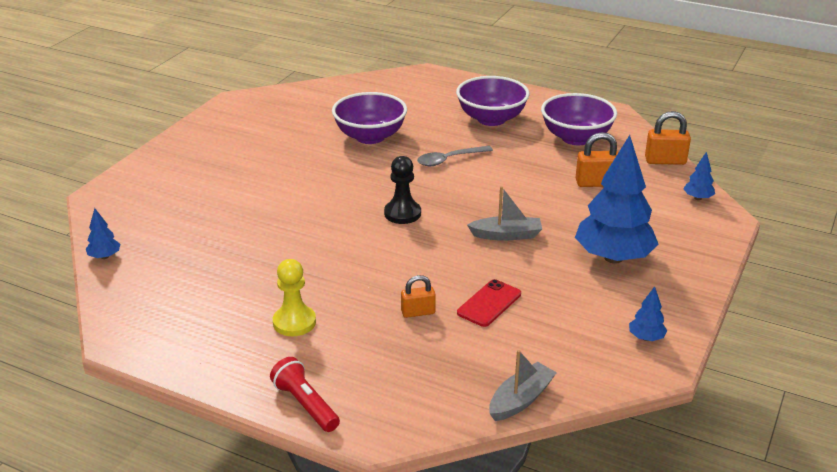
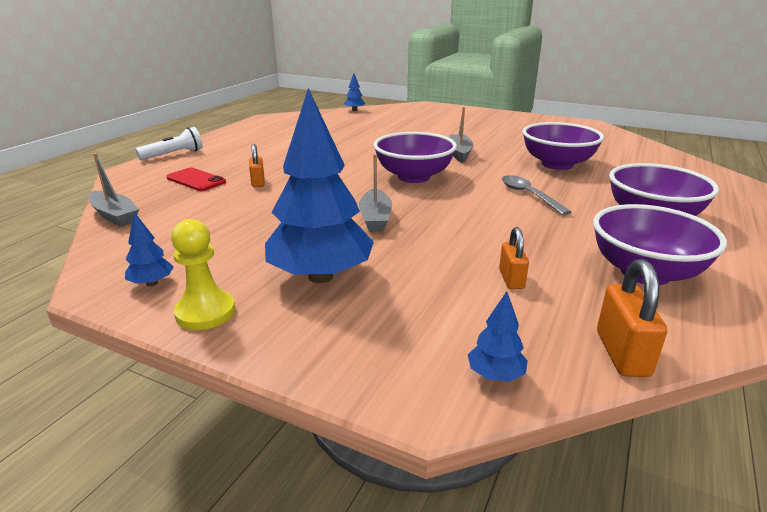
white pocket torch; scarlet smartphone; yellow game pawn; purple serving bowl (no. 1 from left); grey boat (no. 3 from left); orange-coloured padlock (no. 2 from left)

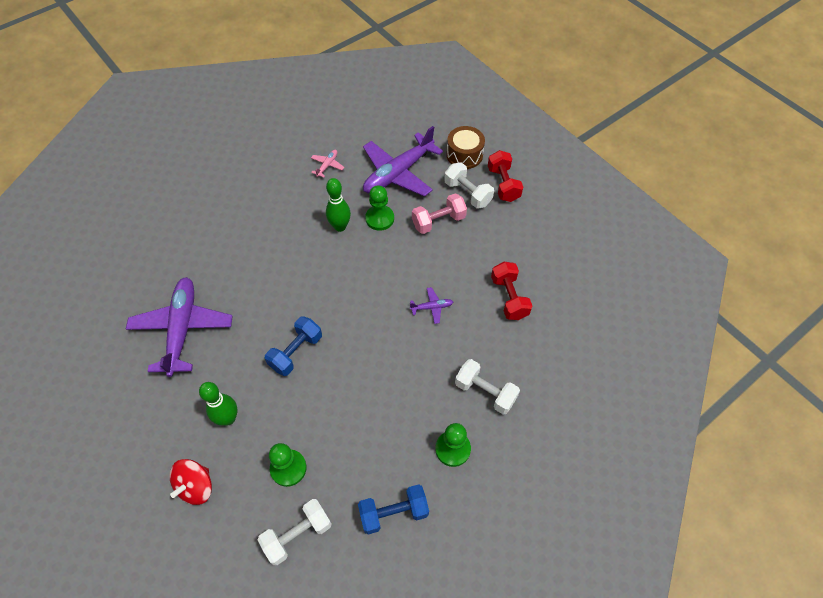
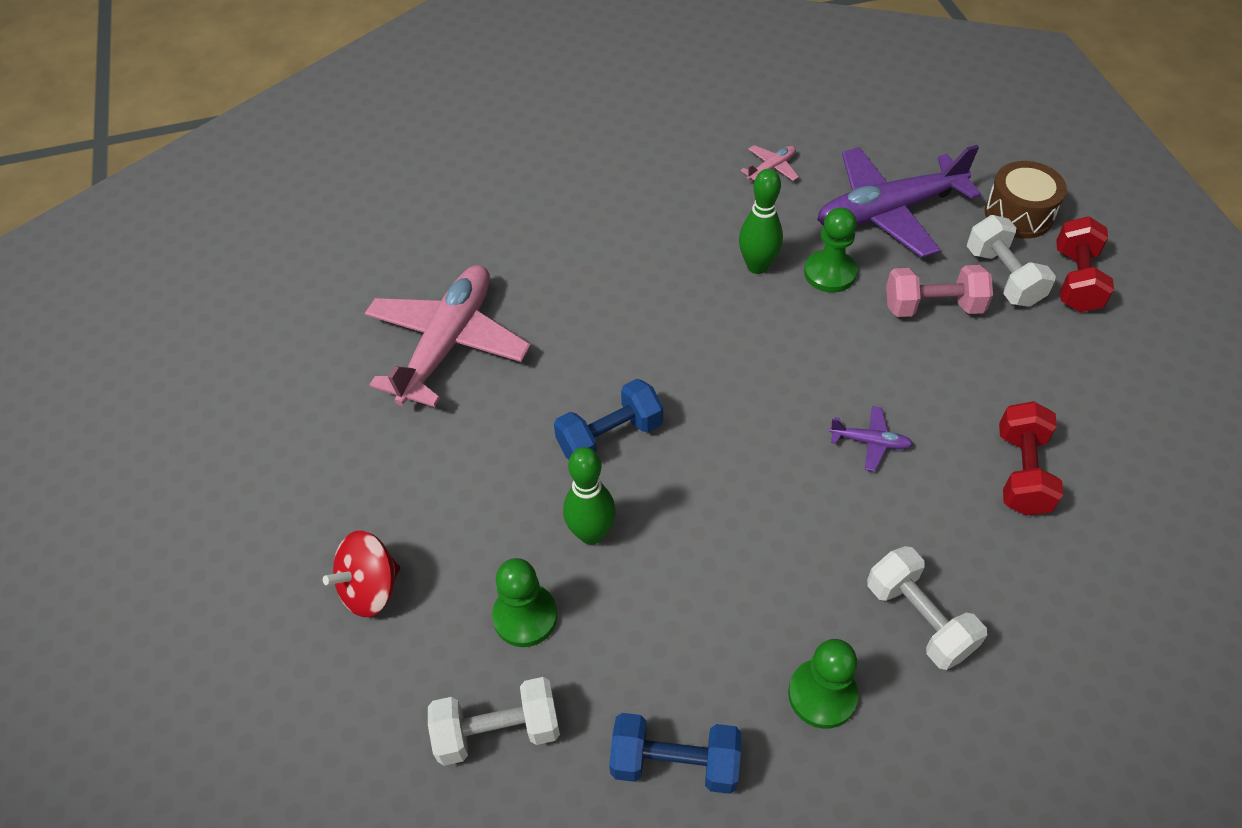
rose-pink plane (no. 1 from left); green bowling pin (no. 1 from left)

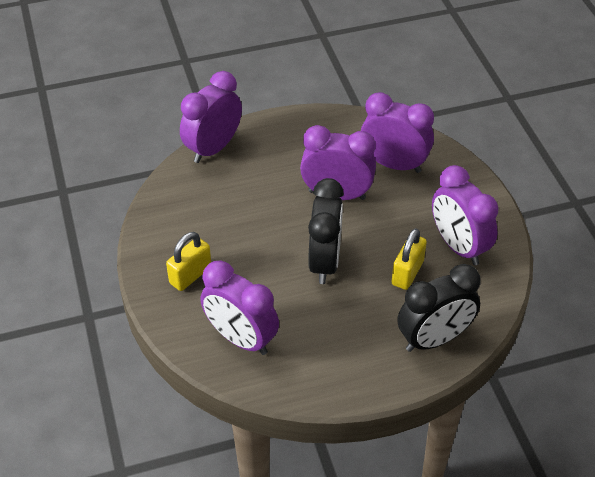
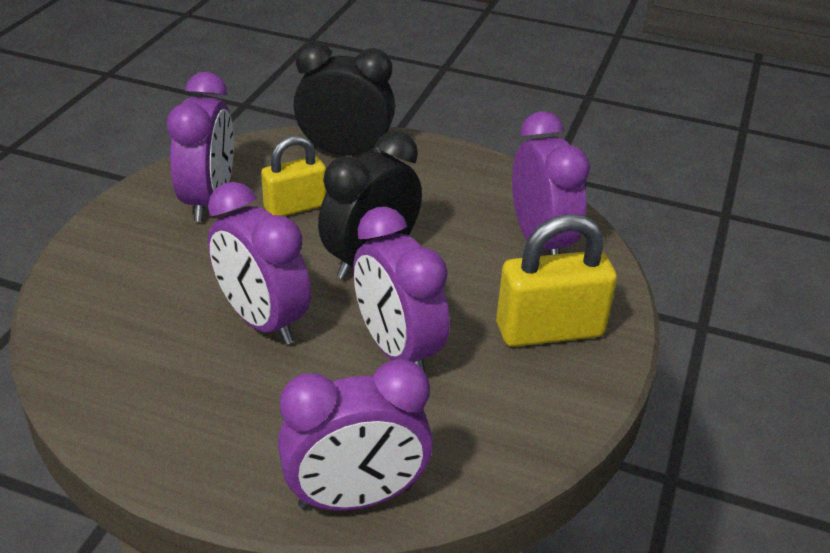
purple alarm clock (no. 4 from left); yellow padlock (no. 2 from left)

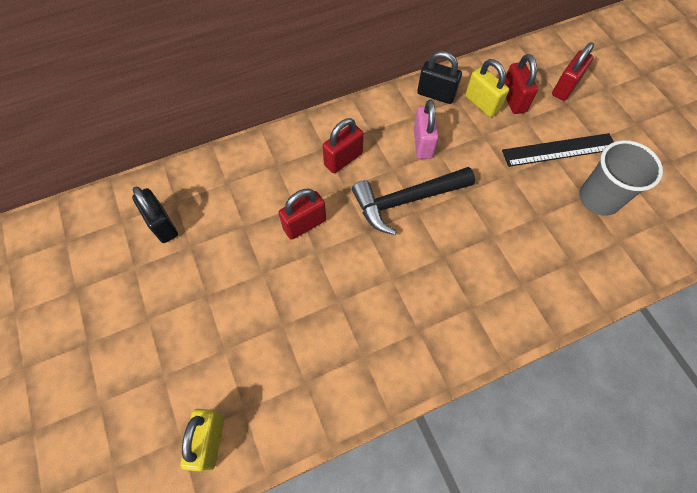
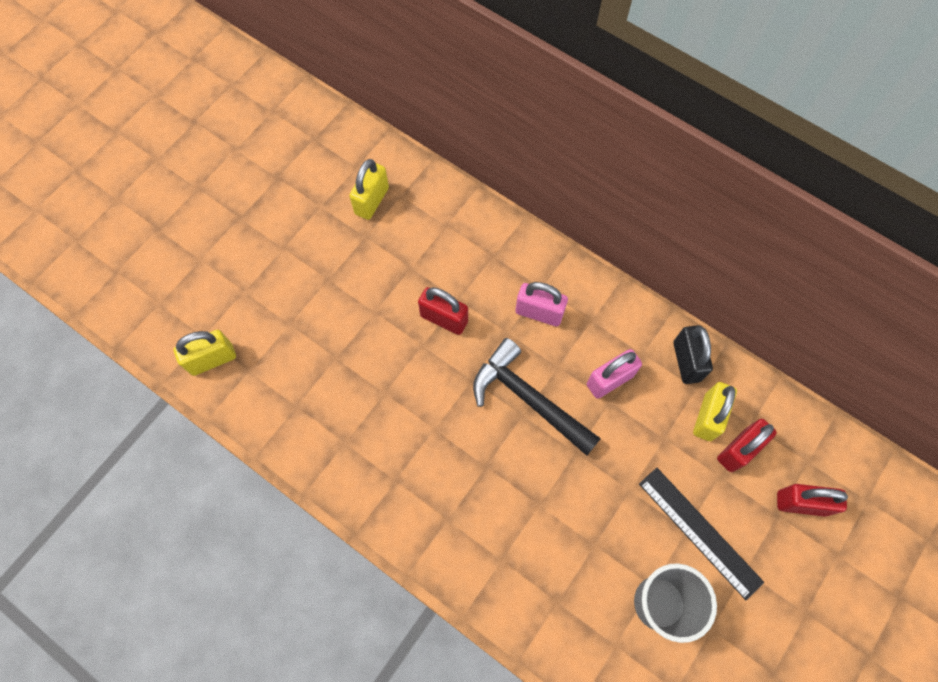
yellow padlock (no. 2 from left); rose-pink padlock (no. 1 from left)

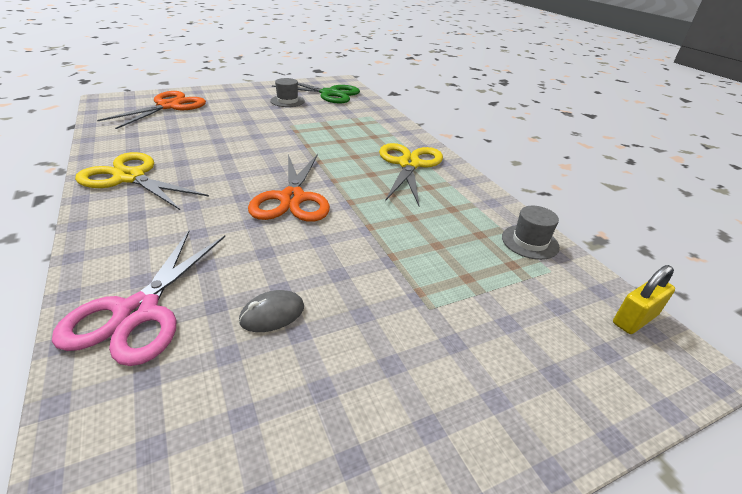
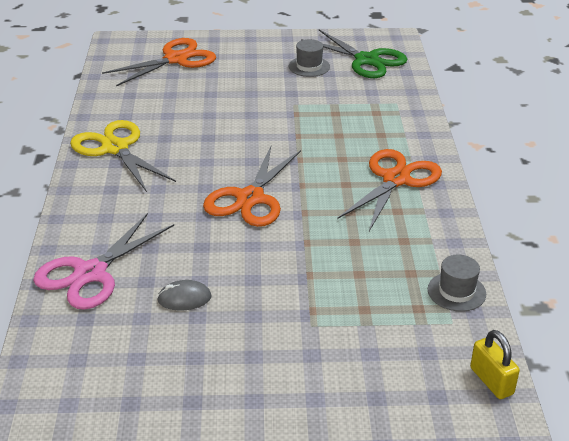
orange-coloured shears (no. 3 from left); yellow padlock

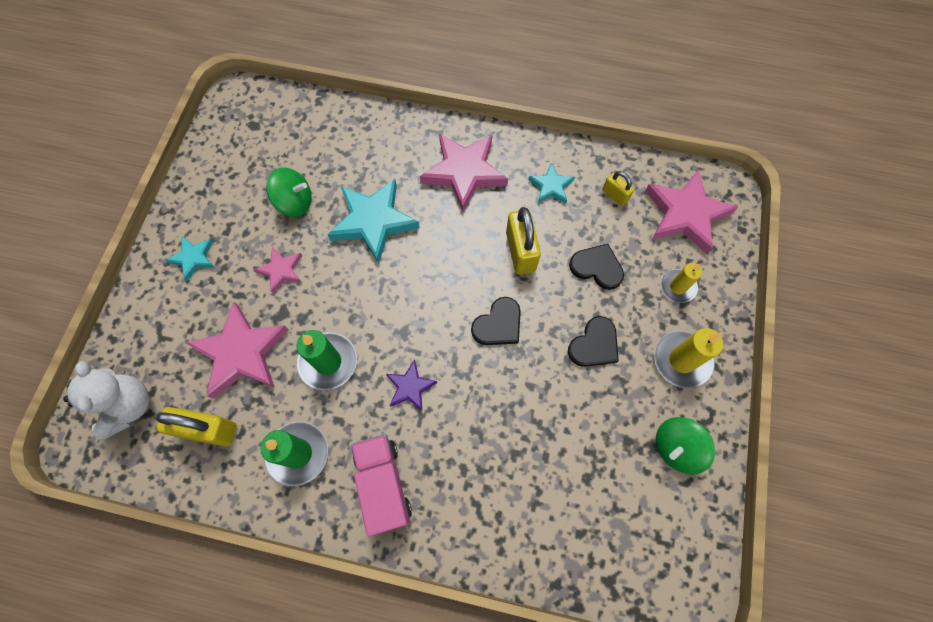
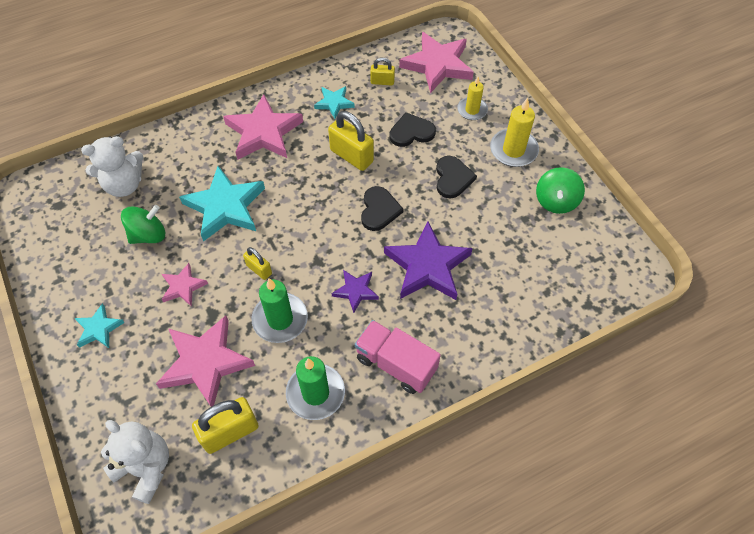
white stuffed bear (no. 1 from left); yellow padlock (no. 2 from left); purple five-pointed star (no. 2 from left)

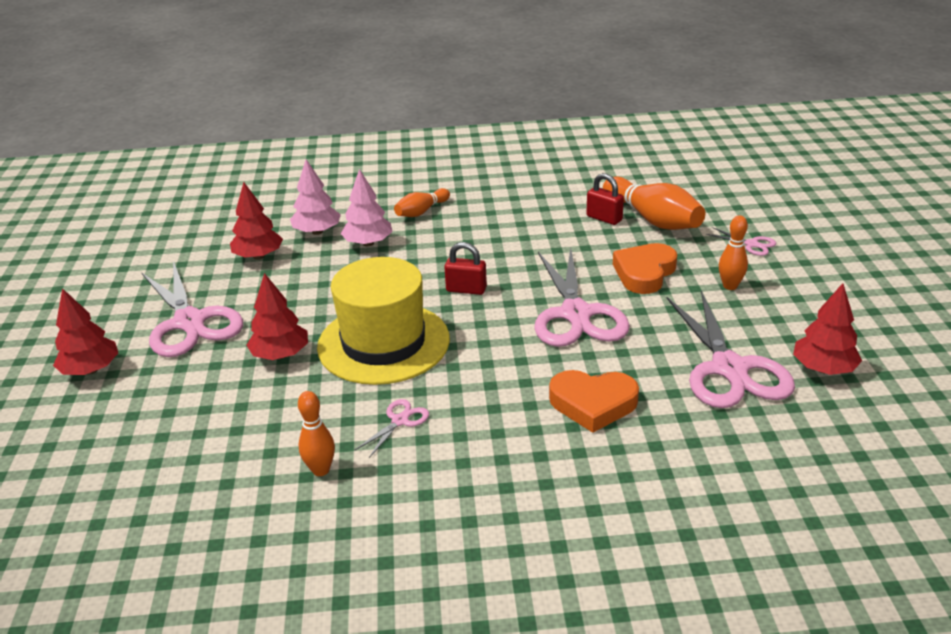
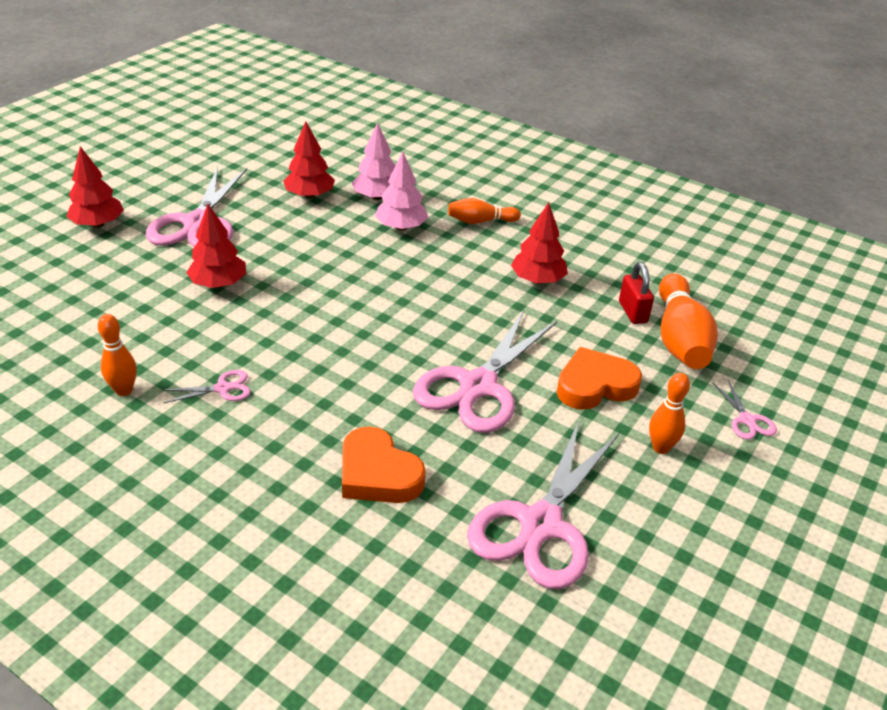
scarlet tree (no. 4 from left); yellow hat; scarlet padlock (no. 1 from left in the first image)

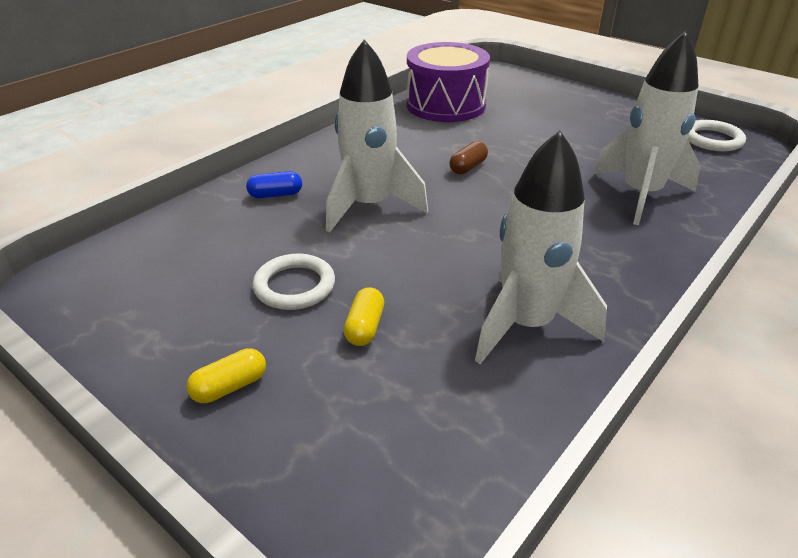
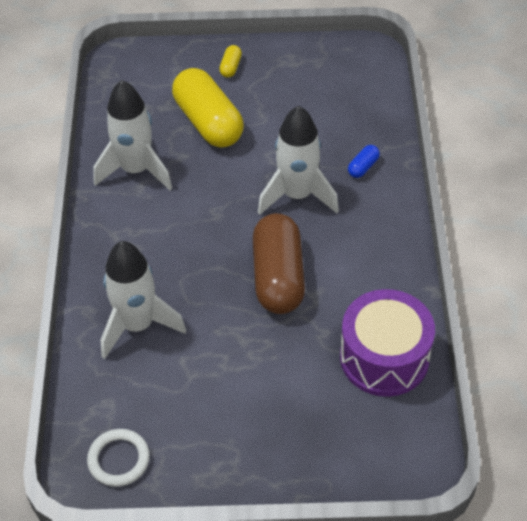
yellow pill shape (no. 1 from left); russet pill shape; white torus (no. 1 from left in the first image)

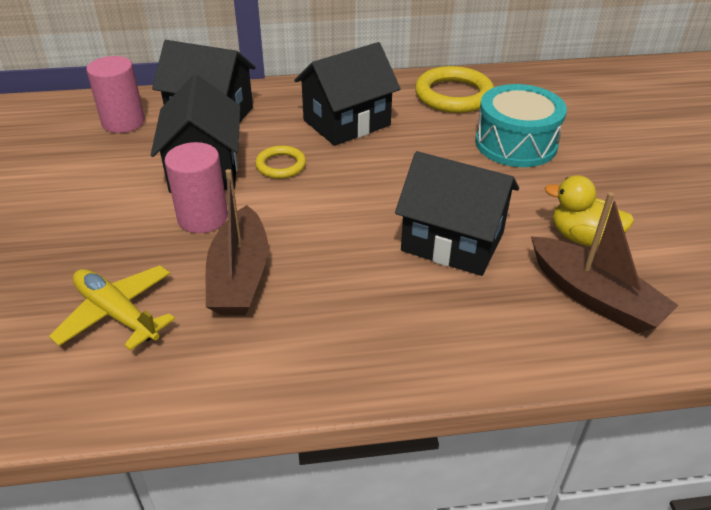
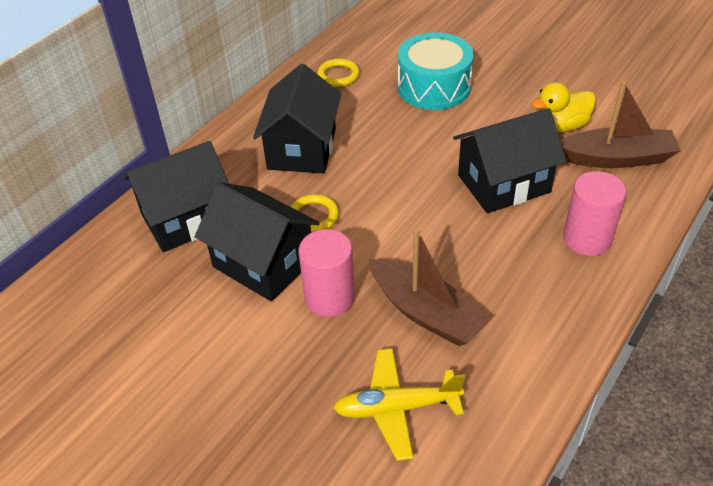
yellow torus (no. 2 from left); rose-pink cylinder (no. 2 from left)

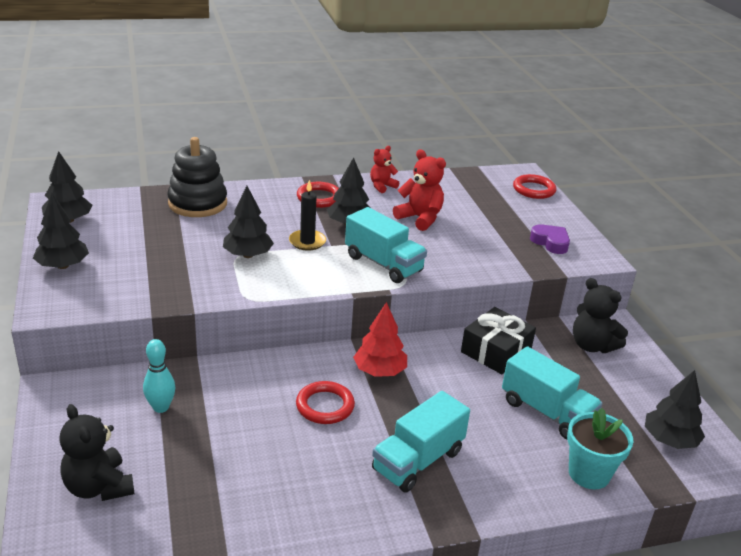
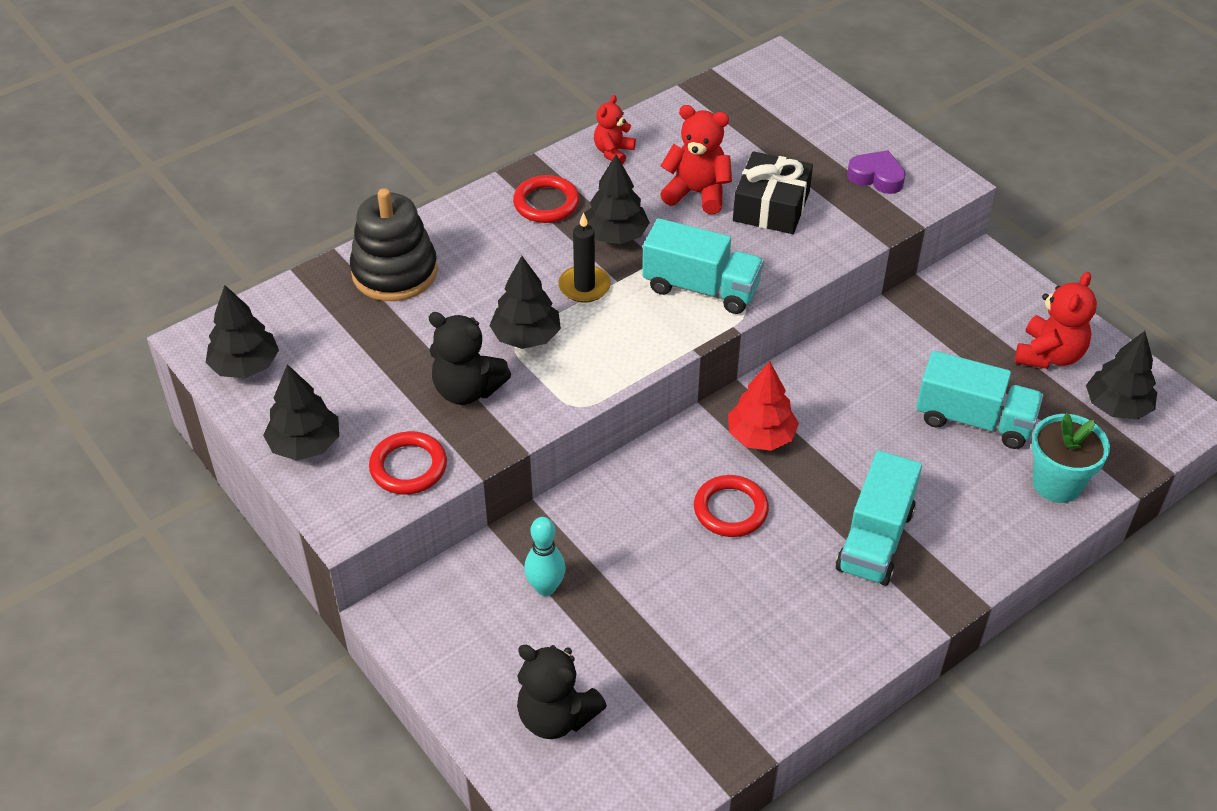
scarlet torus (no. 1 from left); black stuffed bear (no. 1 from left); black wrapped gift; scarlet stuffed bear (no. 3 from left)

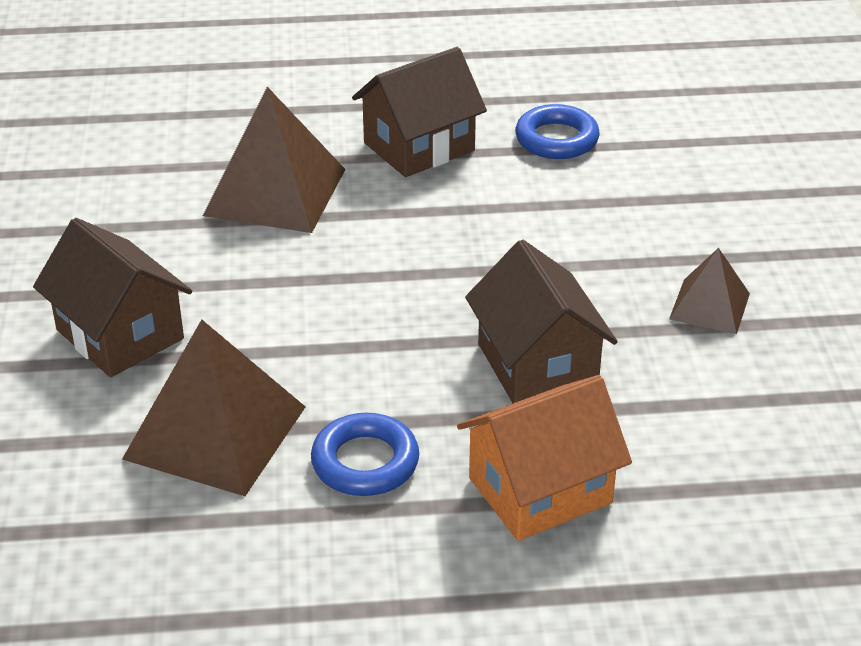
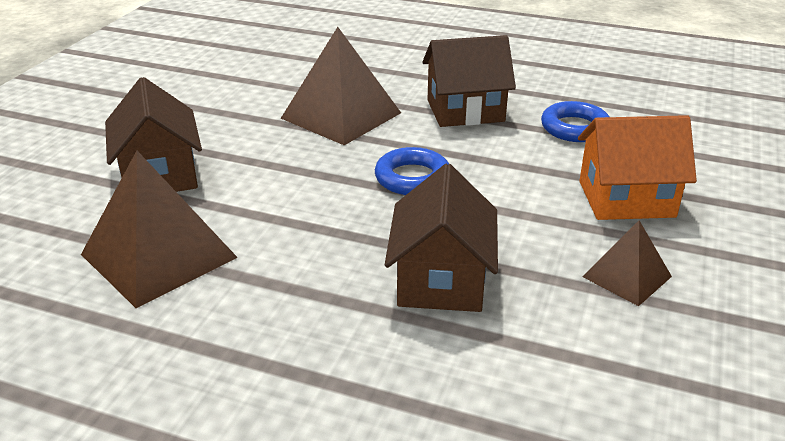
cobalt torus (no. 1 from left); orange-coloured toy house

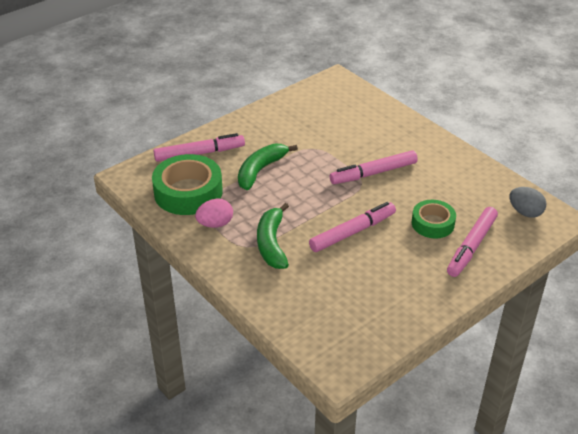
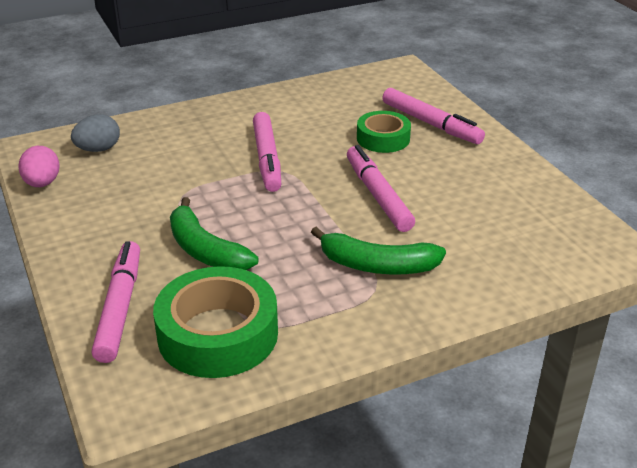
rose-pink toy egg; grey toy egg

